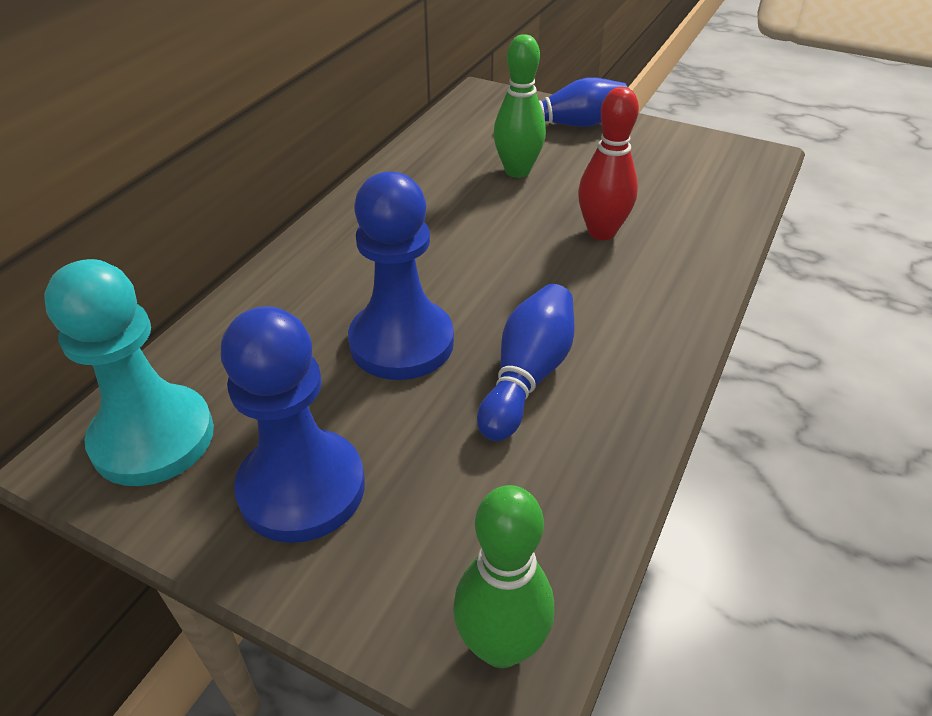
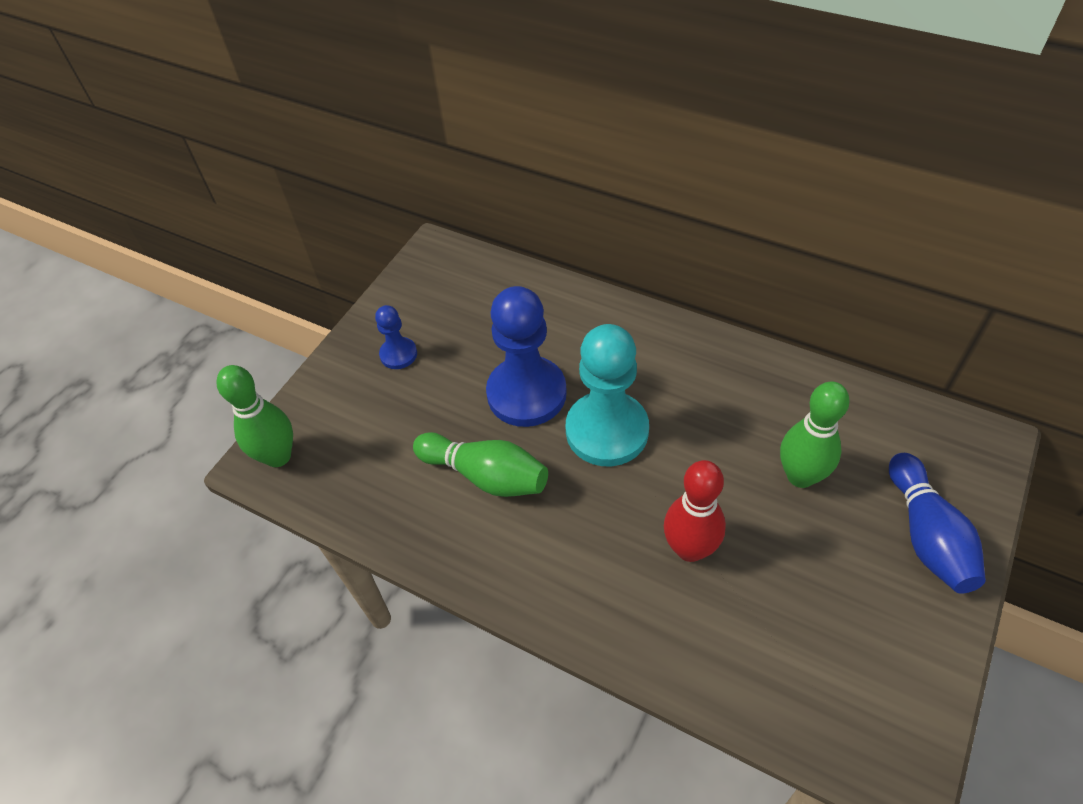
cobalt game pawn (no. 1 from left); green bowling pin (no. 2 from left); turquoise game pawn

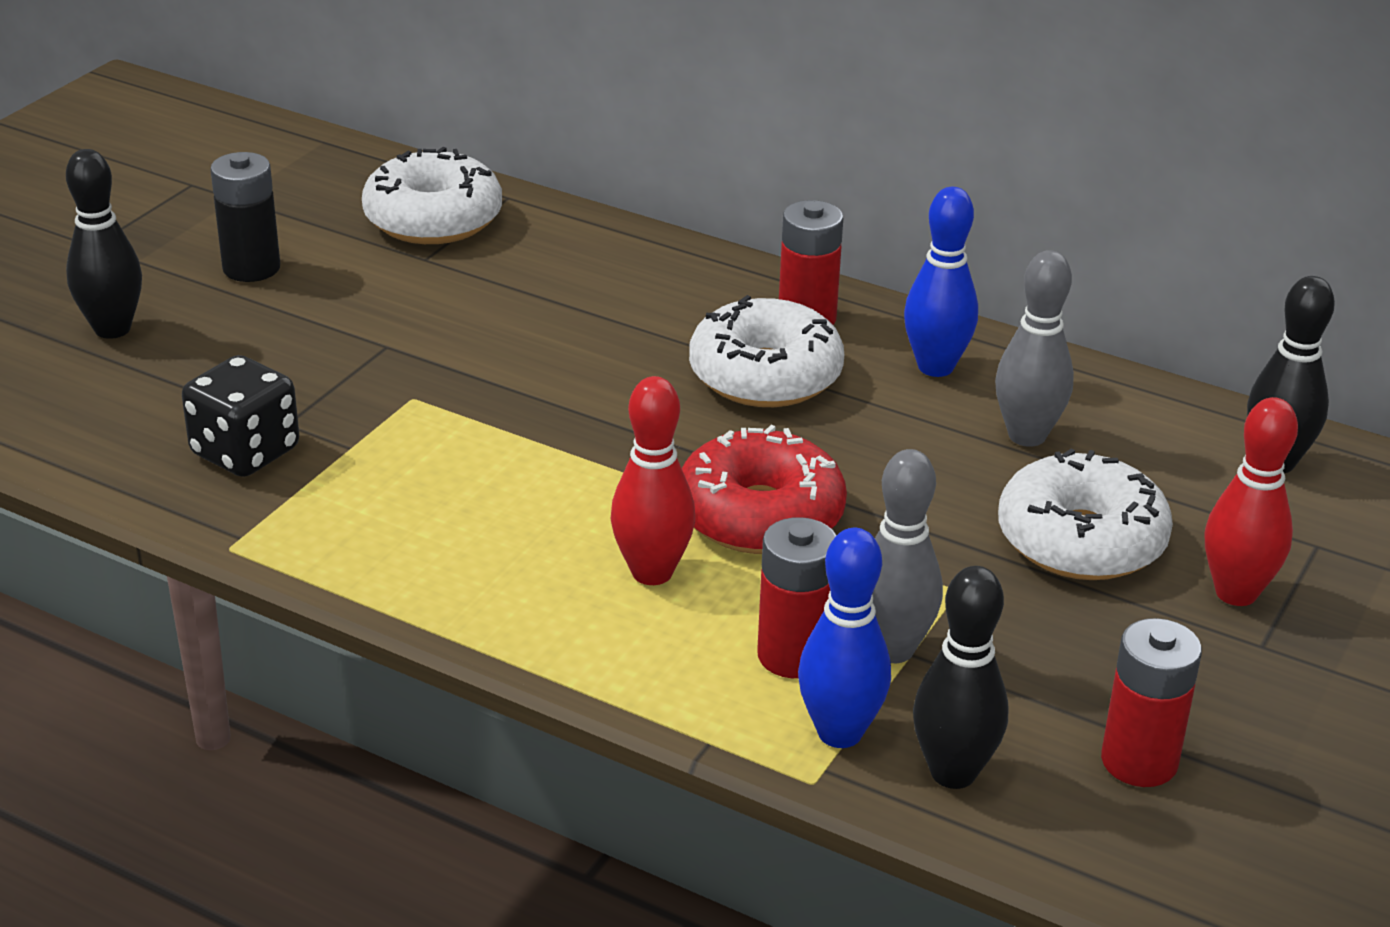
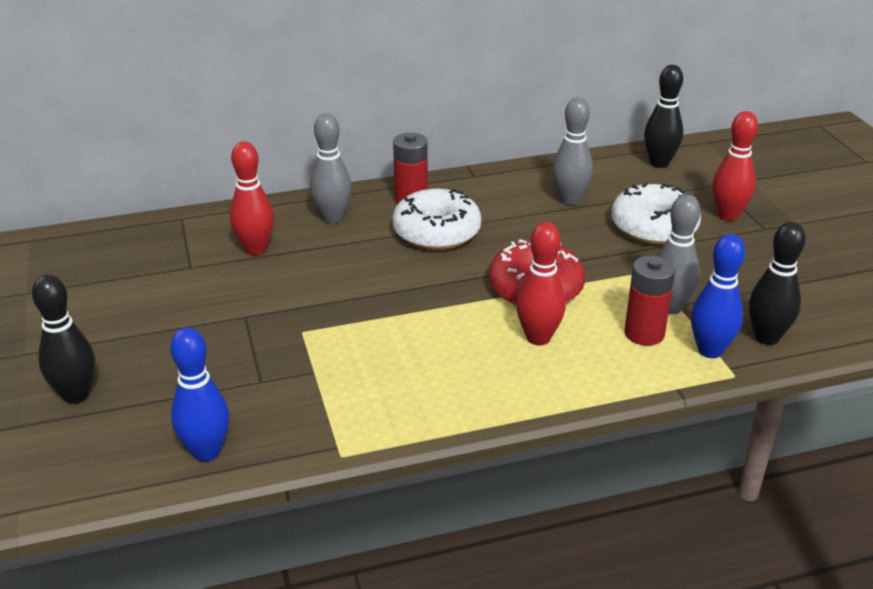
cobalt bowling pin (no. 1 from left); scarlet bowling pin (no. 1 from left); grey bowling pin (no. 1 from left); black die; black AA battery; white glazed donut (no. 1 from left in the first image); scarlet AA battery (no. 3 from left in the first image)

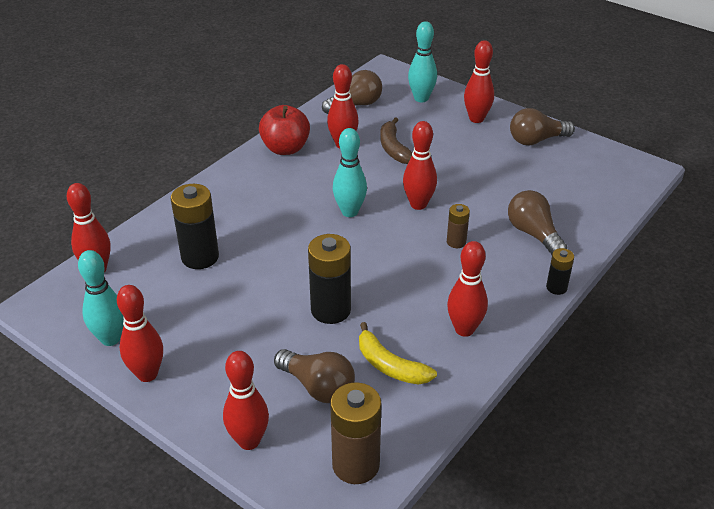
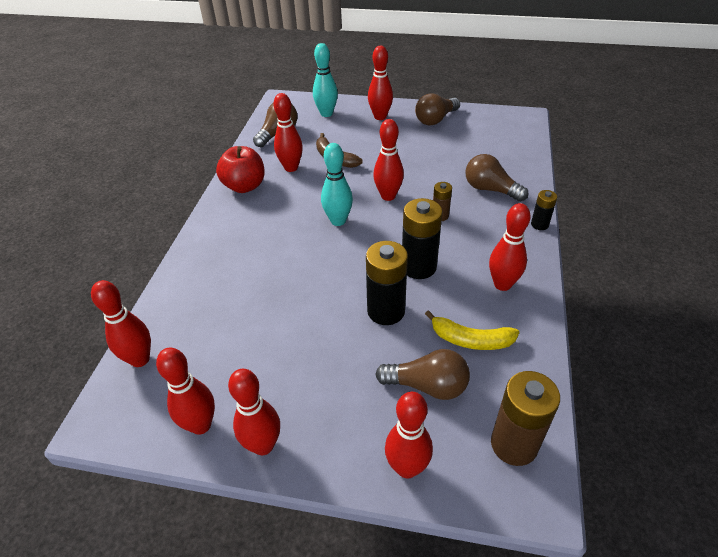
scarlet bowling pin (no. 2 from left); black AA battery (no. 2 from left)

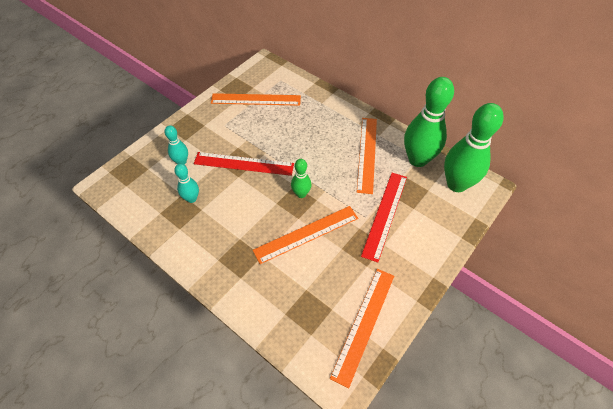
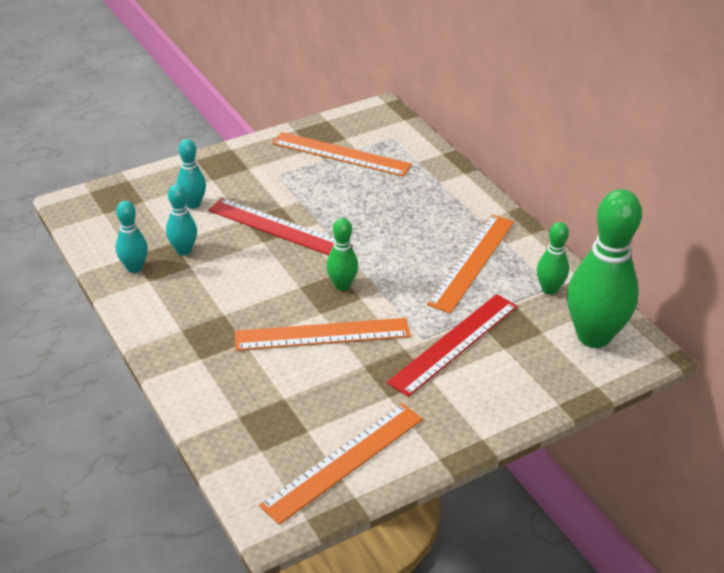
turquoise bowling pin (no. 1 from left); green bowling pin (no. 2 from left)

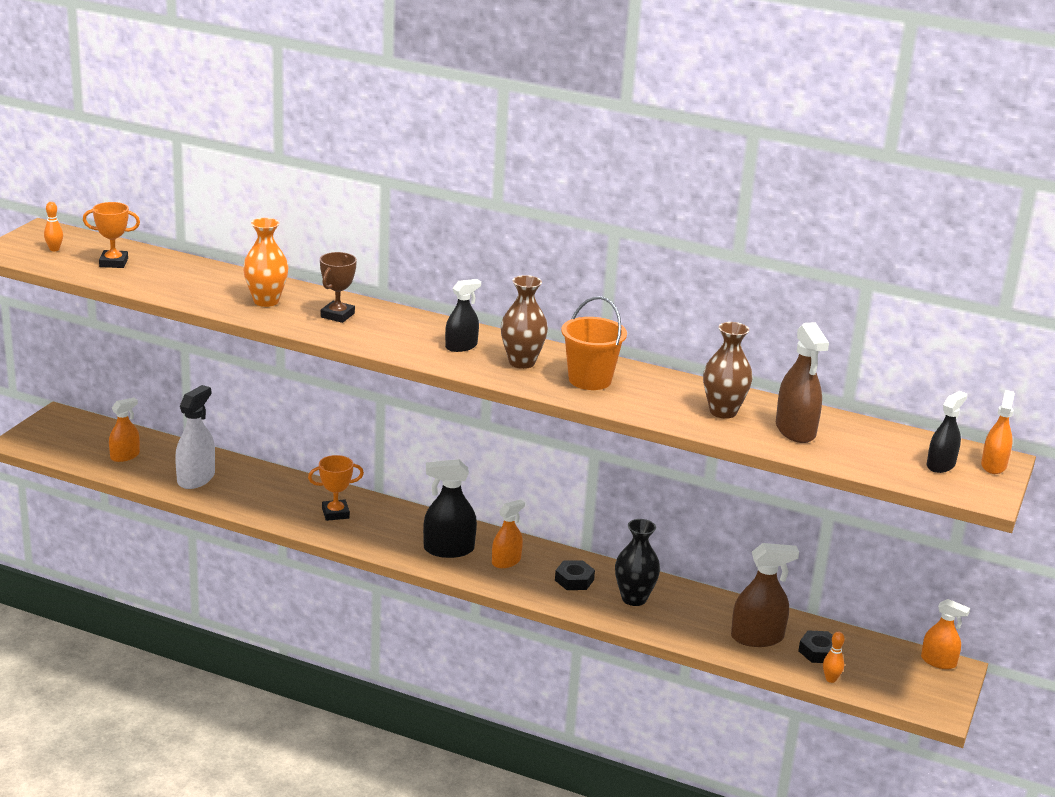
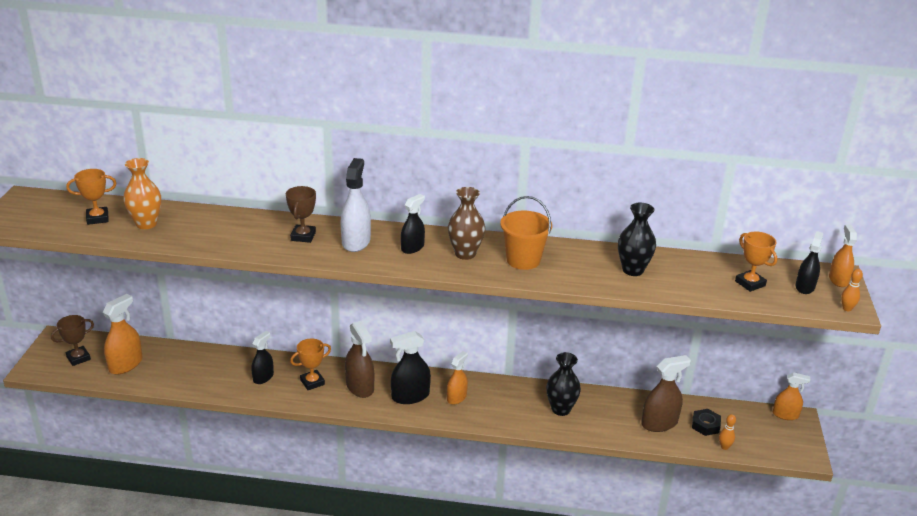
russet award cup (no. 1 from left); orange-coloured spray bottle (no. 1 from left); orange-coloured tall vase; black spray bottle (no. 1 from left); white spray bottle; russet spray bottle (no. 1 from left); black tall vase (no. 2 from left); orange-coloured award cup (no. 3 from left); orange-coloured bowling pin (no. 2 from left); black nut (no. 1 from left in the first image)

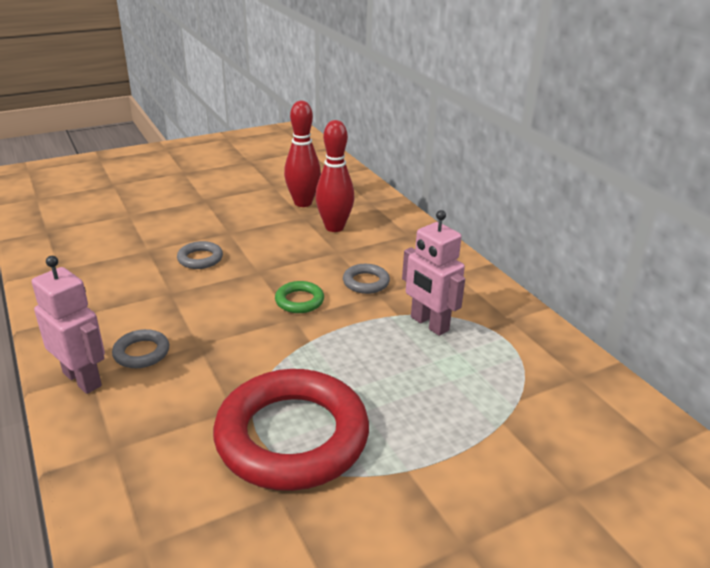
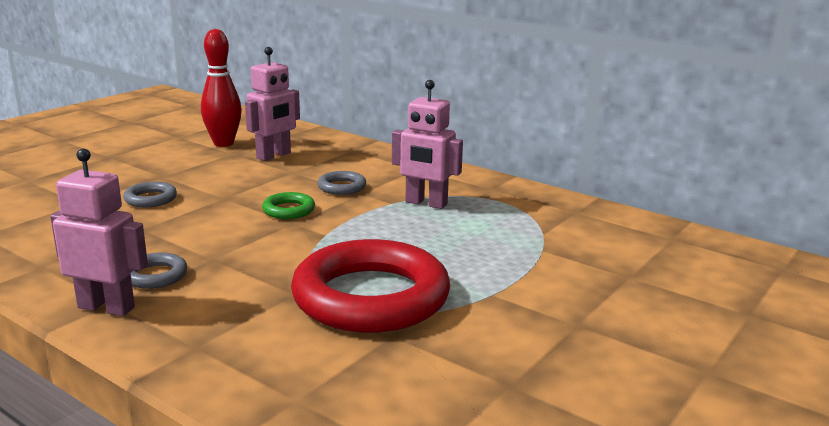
rose-pink robot (no. 2 from left)

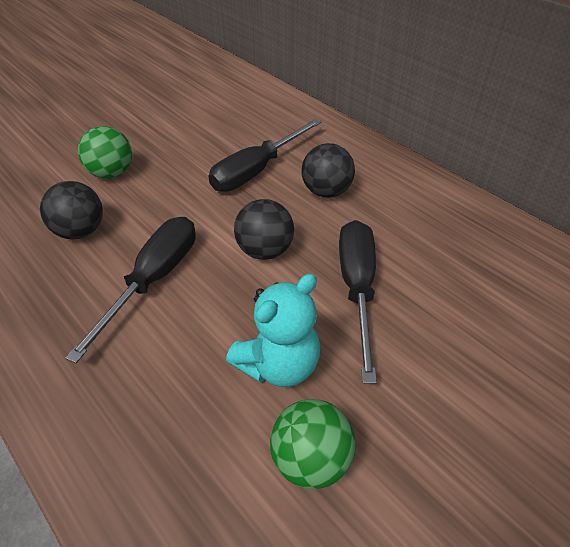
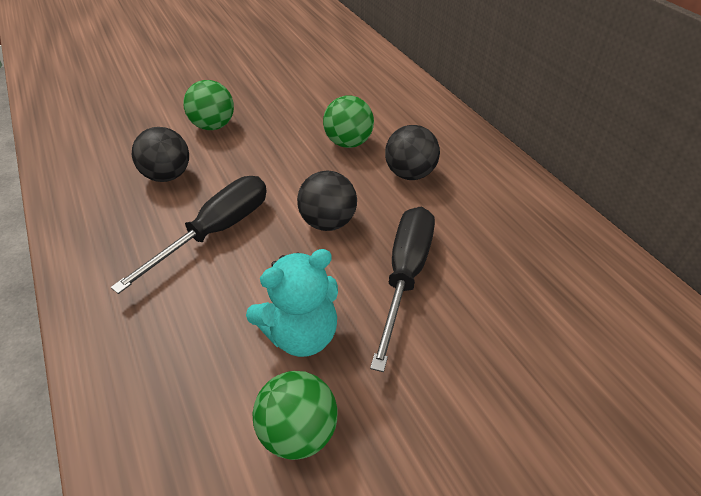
green sphere (no. 3 from left)

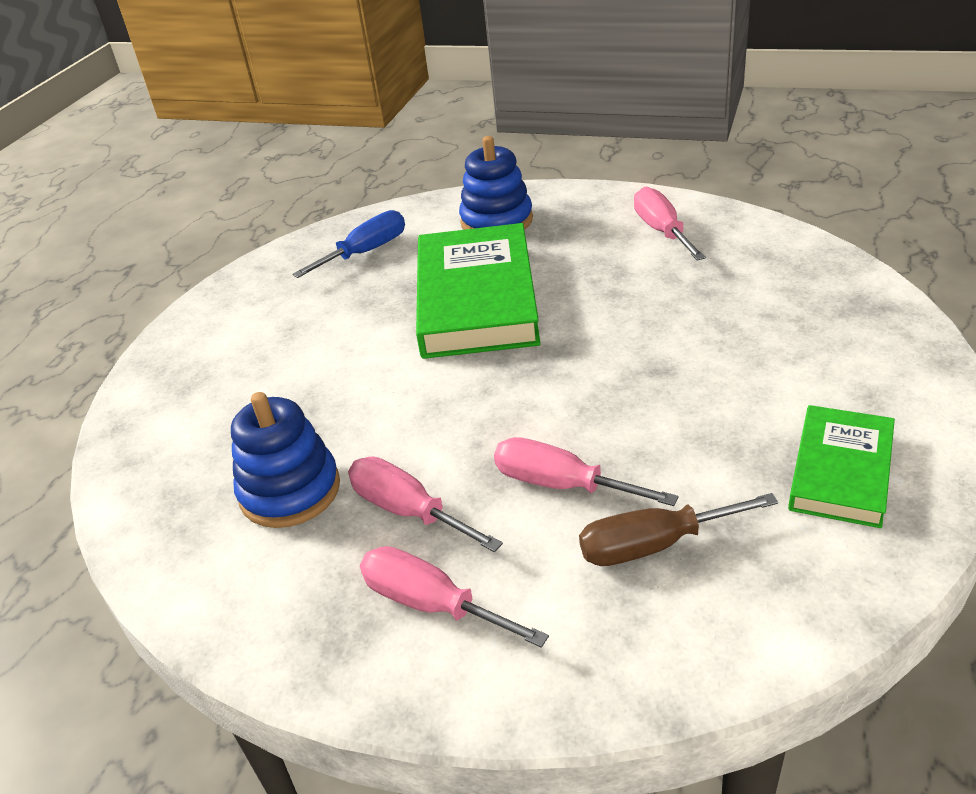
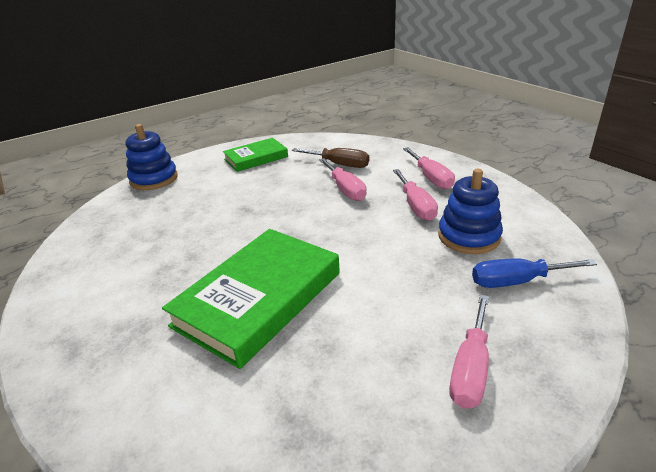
cobalt stacking toy (no. 1 from left); rose-pink flat screwdriver (no. 4 from left); cobalt flat screwdriver

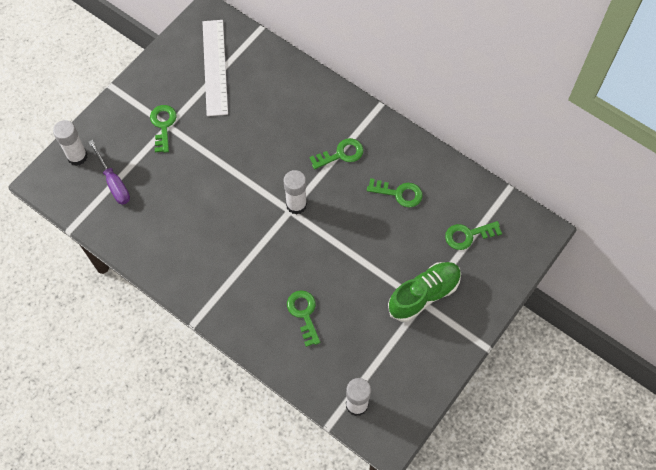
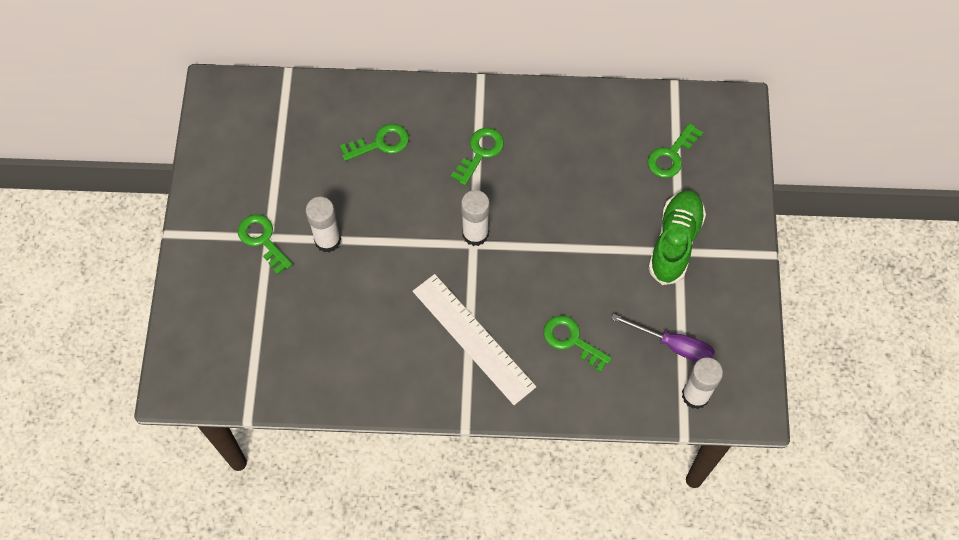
white stick of glue (no. 1 from left); green latchkey (no. 2 from left); white measuring stick; purple flat screwdriver

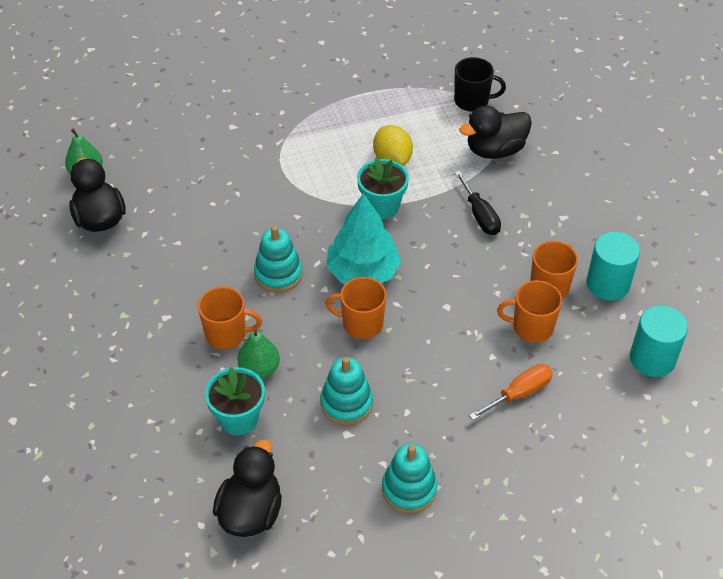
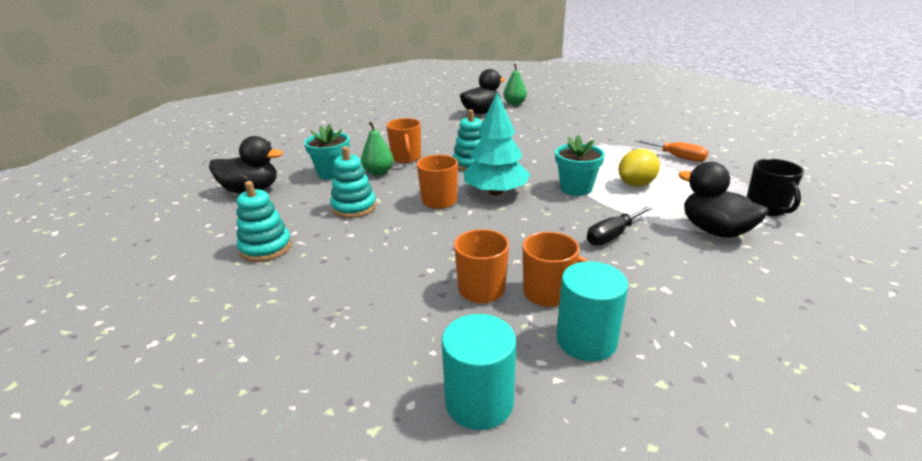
orange-coloured flat screwdriver

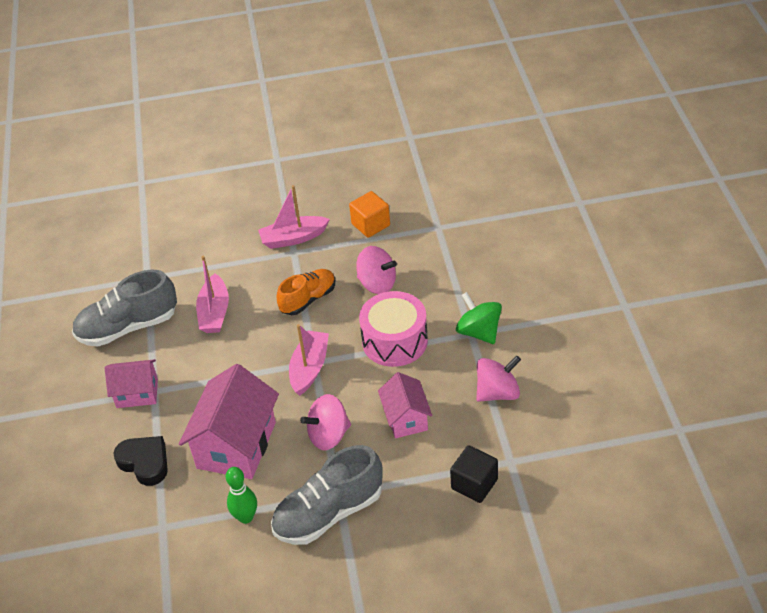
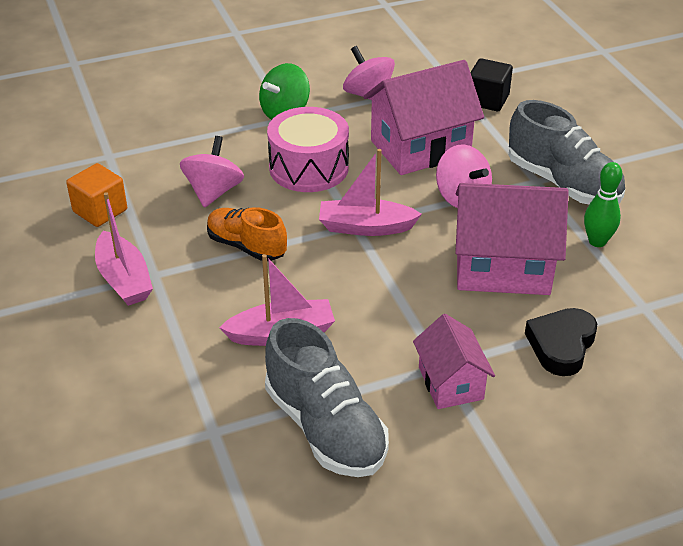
rose-pink toy house (no. 1 from left)

